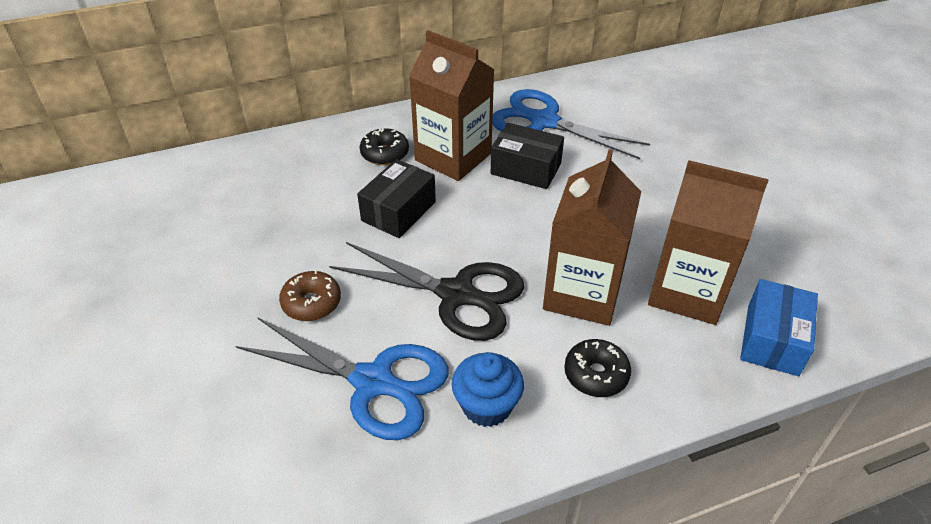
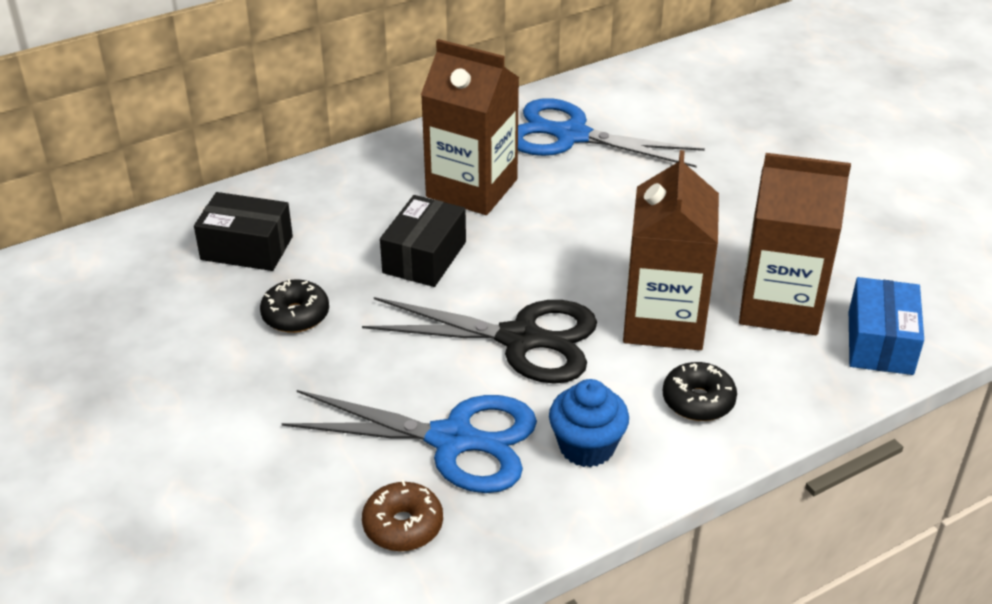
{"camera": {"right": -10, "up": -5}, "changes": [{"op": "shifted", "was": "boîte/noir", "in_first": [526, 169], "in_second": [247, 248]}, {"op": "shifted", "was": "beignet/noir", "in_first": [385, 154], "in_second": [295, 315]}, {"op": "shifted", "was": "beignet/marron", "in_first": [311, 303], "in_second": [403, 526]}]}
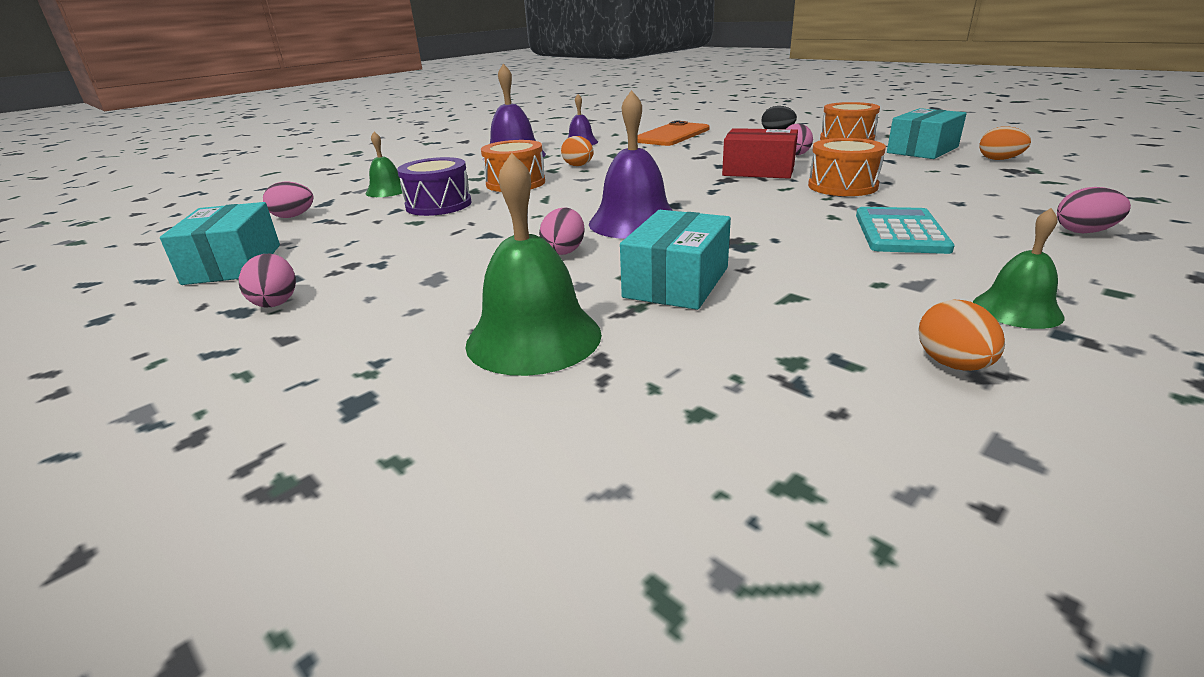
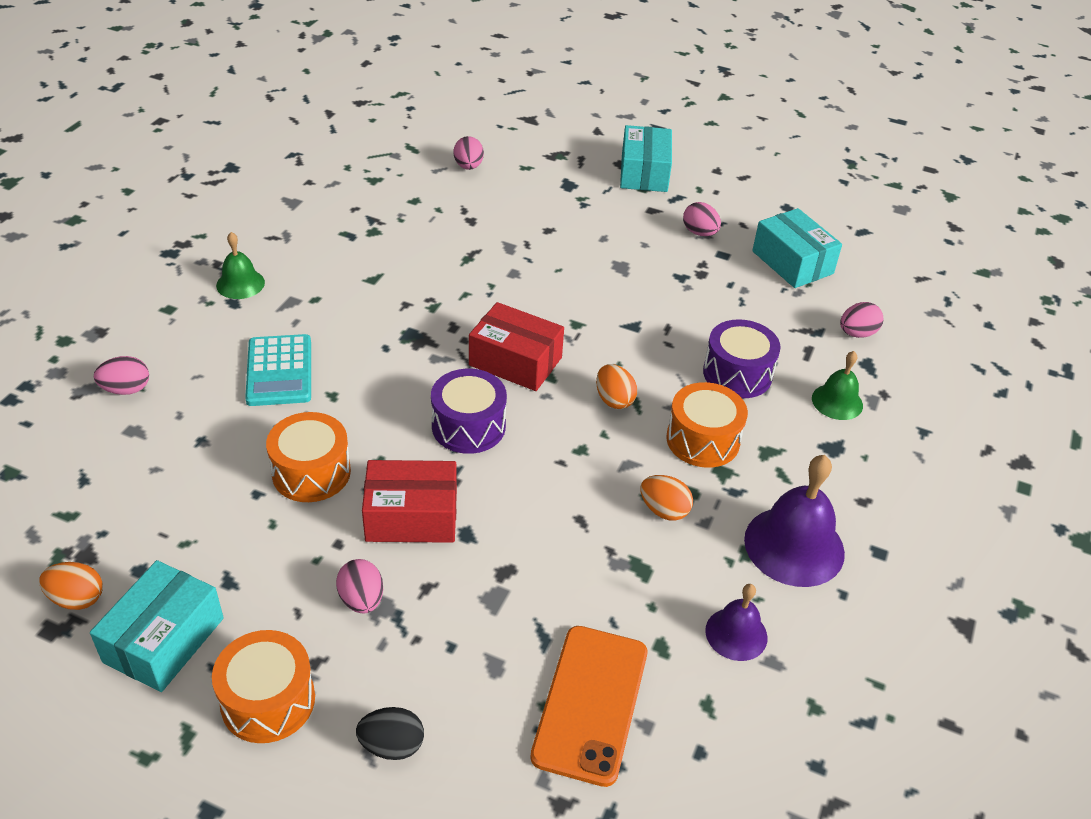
{"camera": {"right": 155, "up": 15}, "changes": [{"op": "swapped", "was": "cloche/violet", "now": "boîte/rouge", "in_first": [634, 222], "in_second": [515, 361]}, {"op": "gone", "was": "cloche/vert", "in_first": [533, 338]}, {"op": "shifted", "was": "œuf/rose", "in_first": [564, 251], "in_second": [468, 166]}, {"op": "shifted", "was": "boîte/turquoise", "in_first": [676, 282], "in_second": [644, 173]}, {"op": "shifted", "was": "œuf/orange", "in_first": [952, 364], "in_second": [614, 400]}, {"op": "new", "now": "tambour/violet", "in_second": [468, 426]}]}
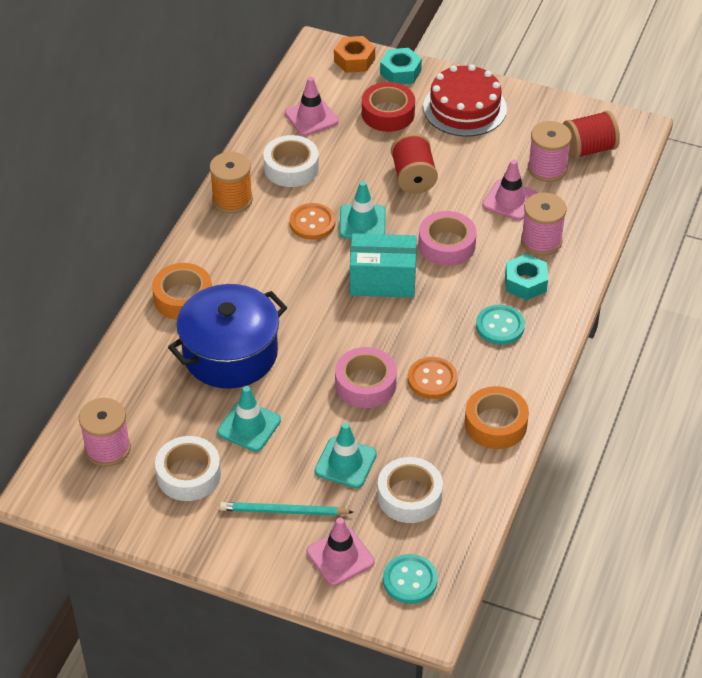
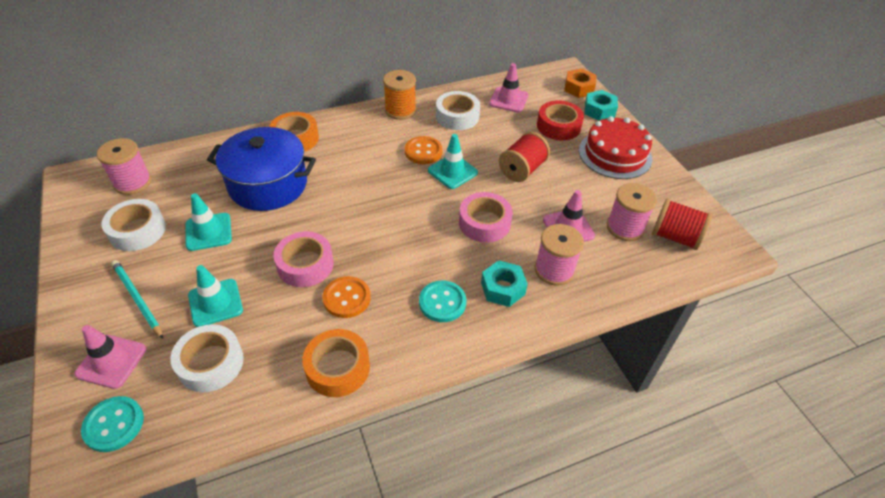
{"camera": {"right": 45, "up": 0}, "changes": [{"op": "gone", "was": "boîte/turquoise", "in_first": [382, 280]}]}
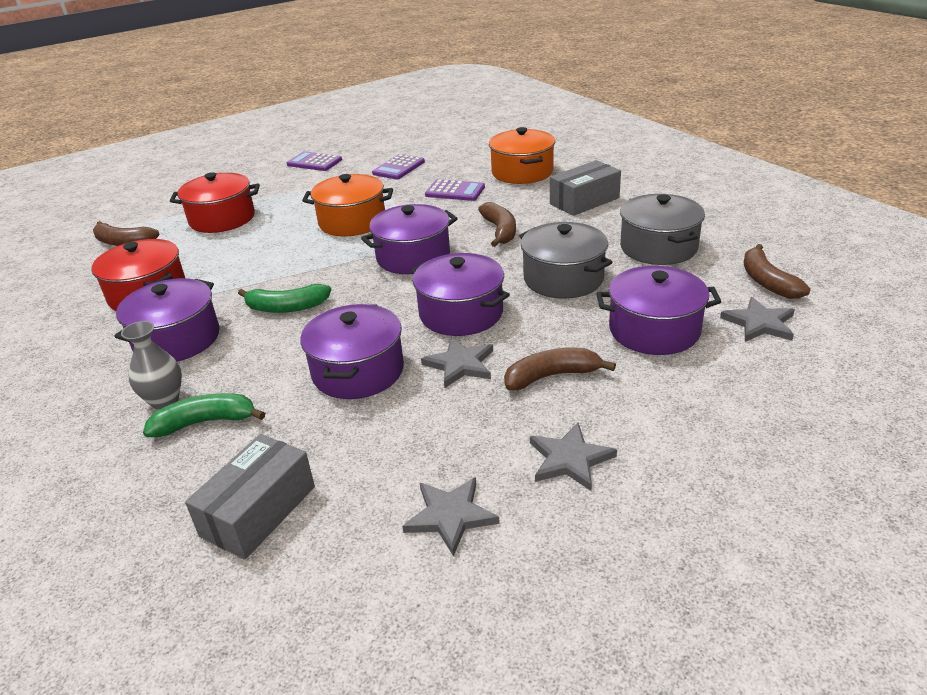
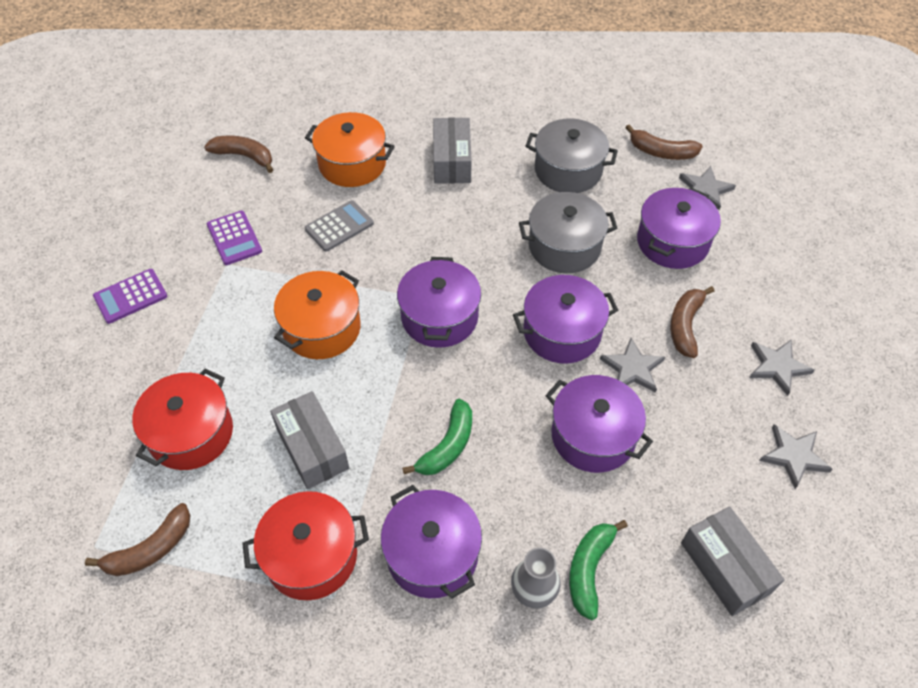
{"camera": {"right": -60, "up": 20}, "changes": [{"op": "repainted", "was": "calculatrice/violet", "now": "calculatrice/gris", "in_first": [455, 191], "in_second": [339, 226]}, {"op": "shifted", "was": "banane/marron", "in_first": [500, 231], "in_second": [244, 156]}, {"op": "new", "now": "boîte/gris", "in_second": [312, 448]}]}
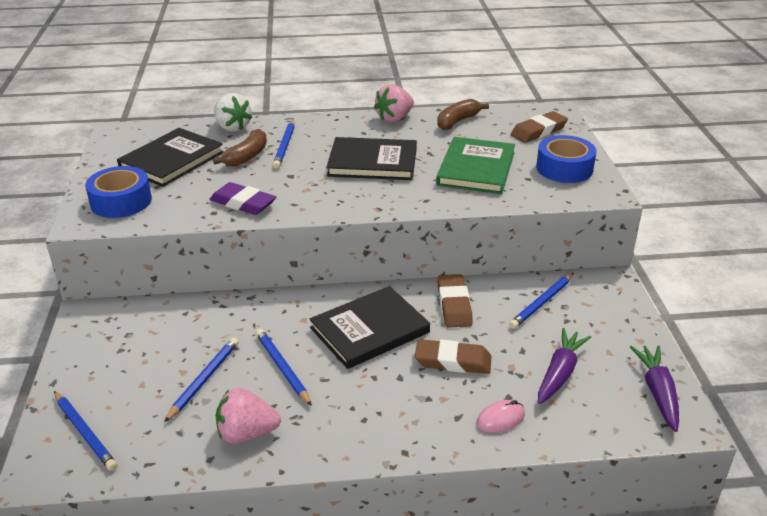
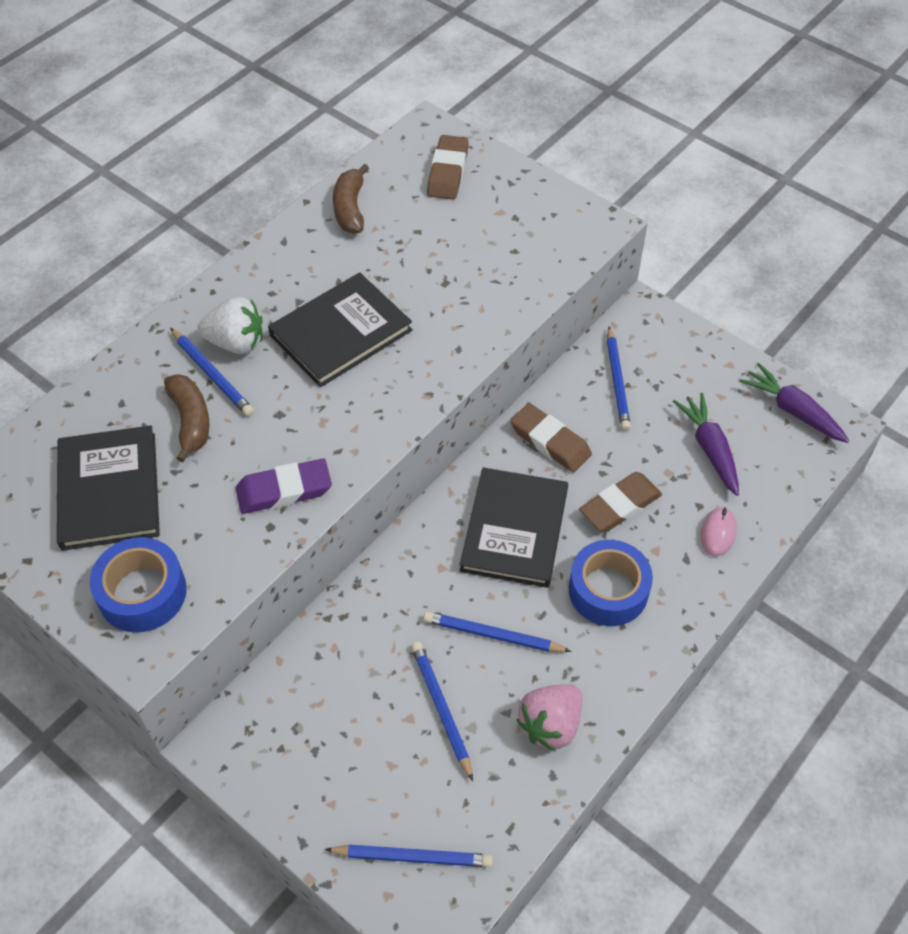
{"camera": {"right": -45, "up": 20}, "changes": [{"op": "gone", "was": "fraise/rose", "in_first": [394, 118]}, {"op": "shifted", "was": "fraise/blanc", "in_first": [232, 127], "in_second": [236, 343]}, {"op": "shifted", "was": "ruban adhésif/bleu", "in_first": [564, 168], "in_second": [608, 590]}, {"op": "gone", "was": "livre/vert", "in_first": [476, 169]}]}
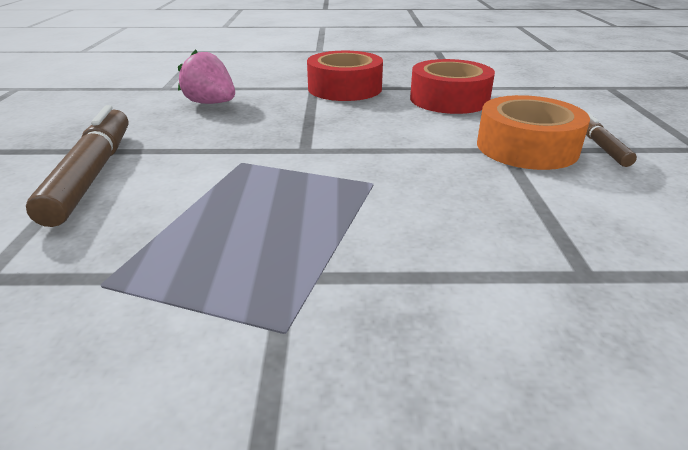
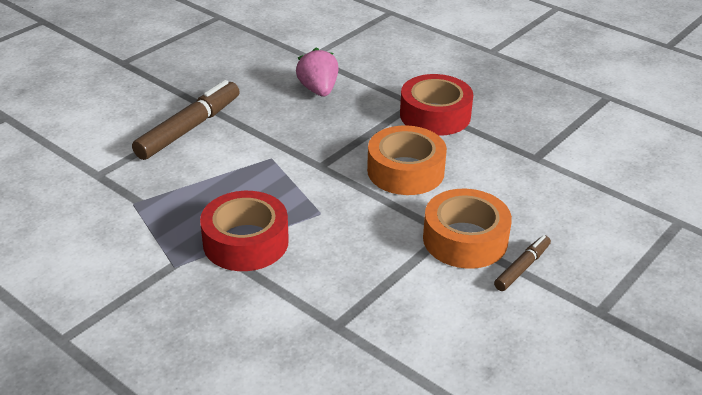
{"camera": {"right": 40, "up": 5}, "changes": [{"op": "shifted", "was": "ruban adhésif/rouge", "in_first": [449, 99], "in_second": [245, 242]}, {"op": "new", "now": "ruban adhésif/orange", "in_second": [405, 171]}]}
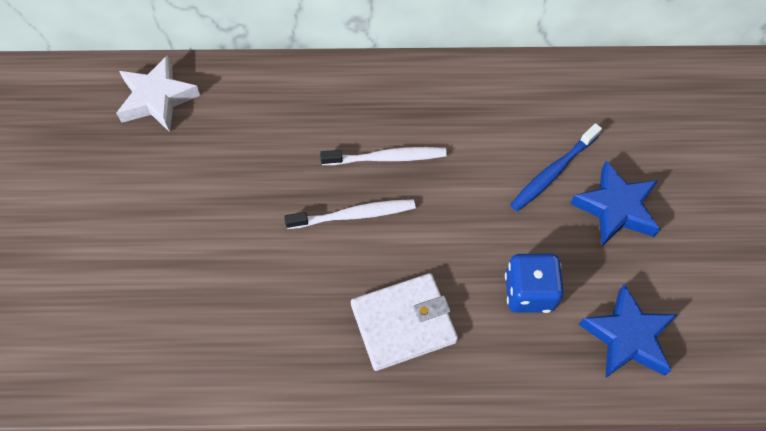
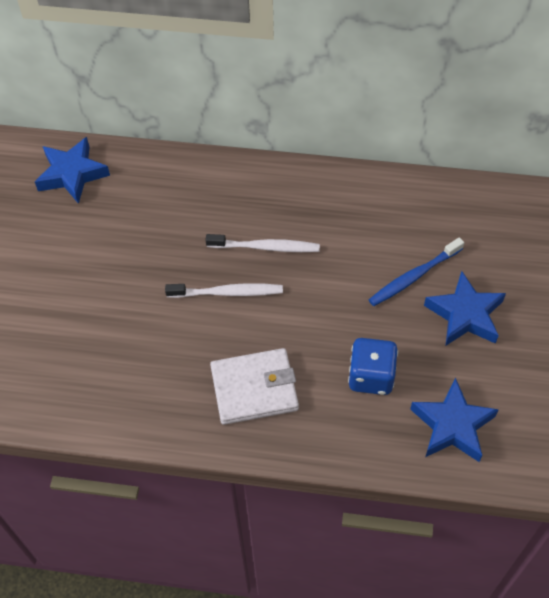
{"camera": {"right": 10, "up": -5}, "changes": [{"op": "repainted", "was": "étoile/blanc", "now": "étoile/bleu", "in_first": [157, 98], "in_second": [72, 174]}]}
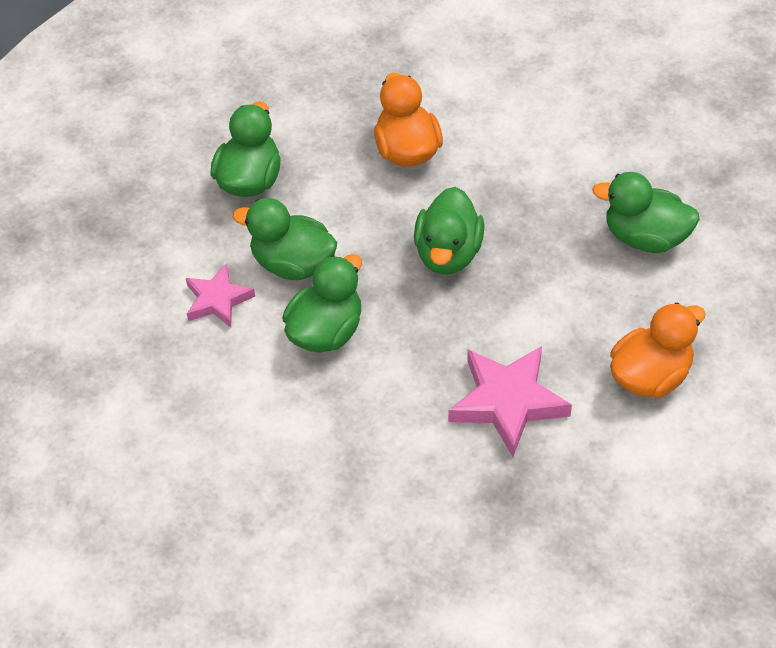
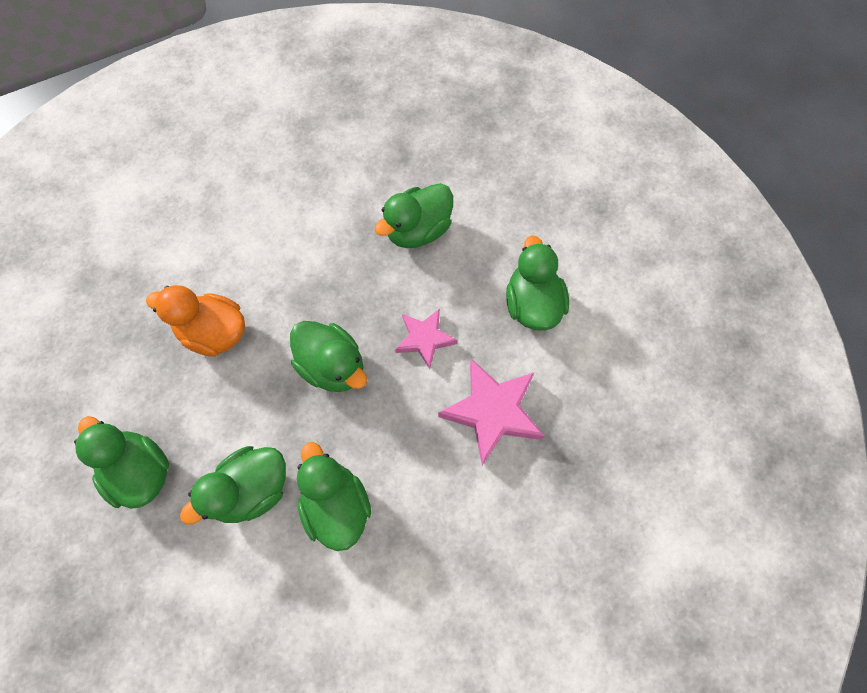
{"camera": {"right": -60, "up": 15}, "changes": [{"op": "shifted", "was": "étoile/rose", "in_first": [217, 300], "in_second": [424, 339]}, {"op": "repainted", "was": "canard/orange", "now": "canard/vert", "in_first": [650, 375], "in_second": [532, 304]}]}
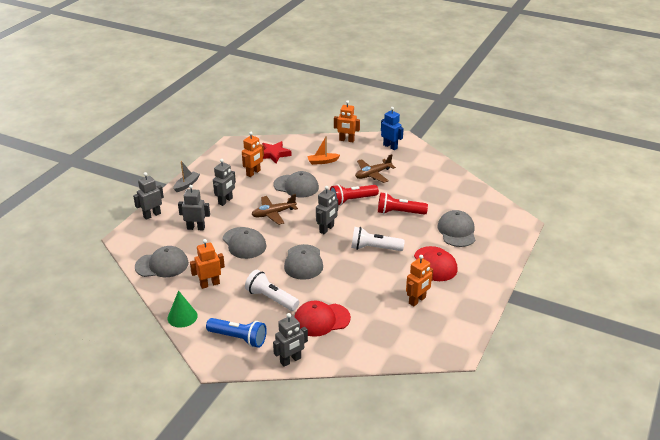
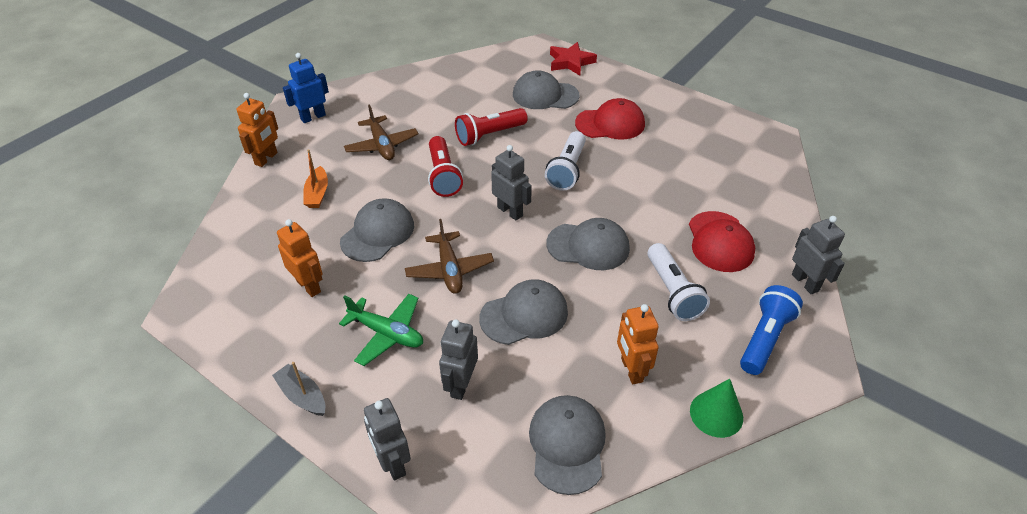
{"camera": {"right": -80, "up": 10}, "changes": [{"op": "shifted", "was": "étoile/rouge", "in_first": [274, 154], "in_second": [570, 62]}, {"op": "swapped", "was": "robot/gris", "now": "avion/vert", "in_first": [225, 201], "in_second": [387, 333]}, {"op": "rotated", "was": "lampe de poche/rouge", "in_first": [399, 212], "in_second": [489, 135], "clockwise": 45}, {"op": "gone", "was": "robot/orange", "in_first": [417, 300]}, {"op": "rotated", "was": "lampe de poche/blanc", "in_first": [271, 298], "in_second": [672, 292], "clockwise": -60}]}
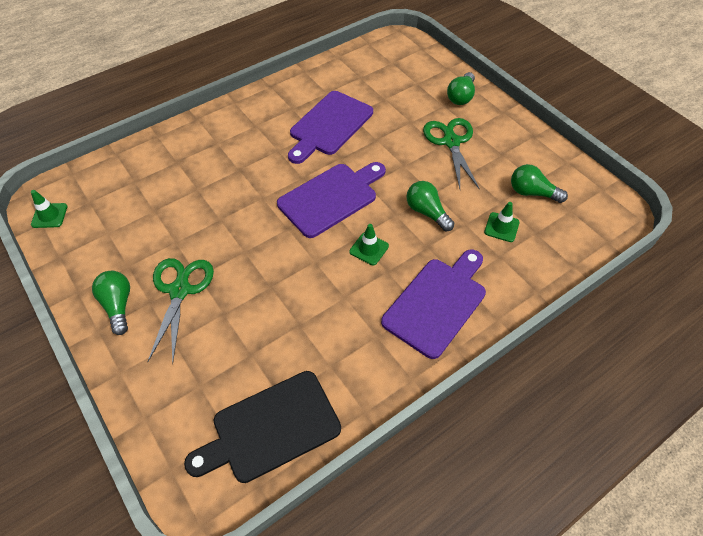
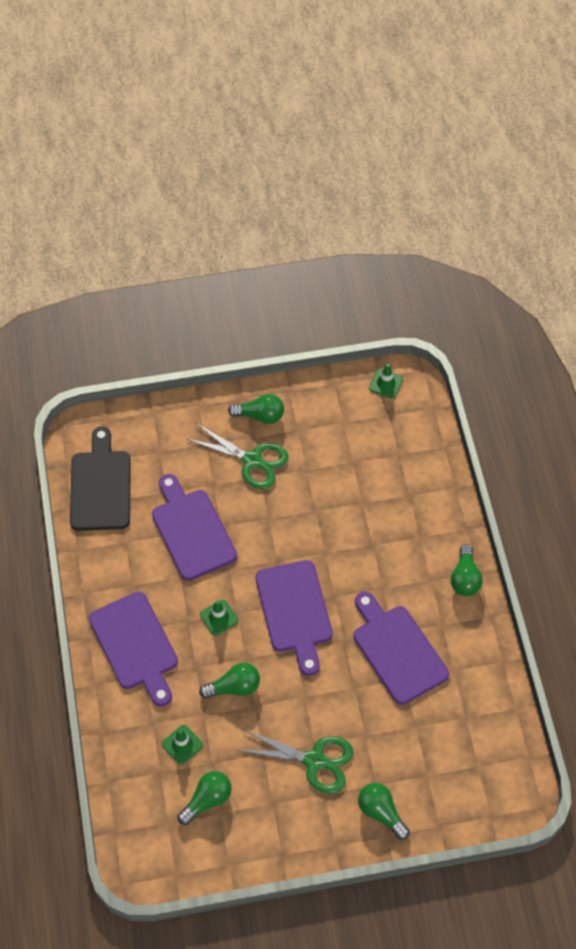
{"camera": {"right": 115, "up": 5}, "changes": [{"op": "new", "now": "planche à découper/violet", "in_second": [192, 530]}, {"op": "new", "now": "ampoule/vert", "in_second": [465, 578]}]}
